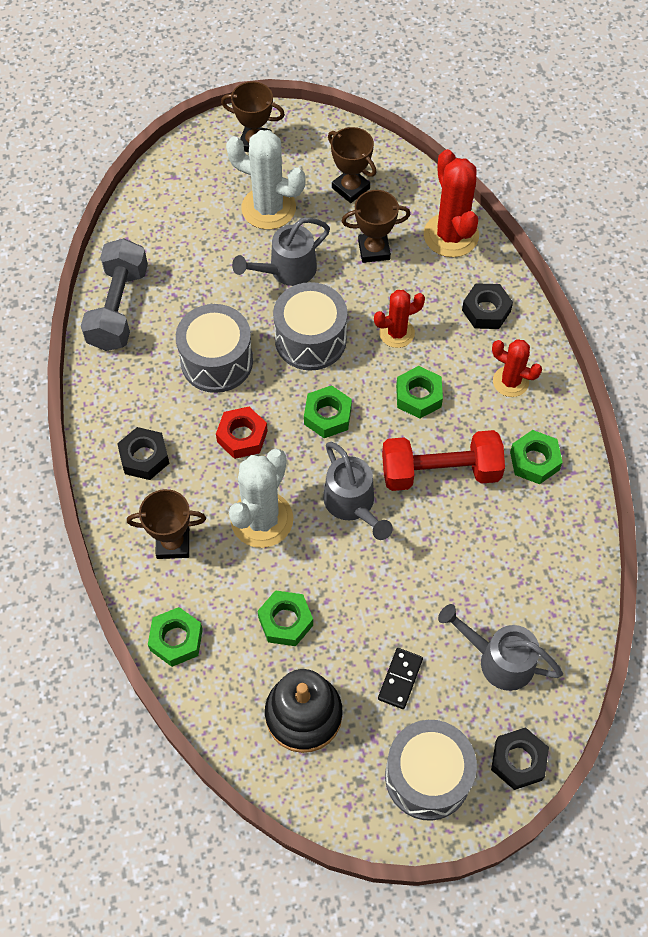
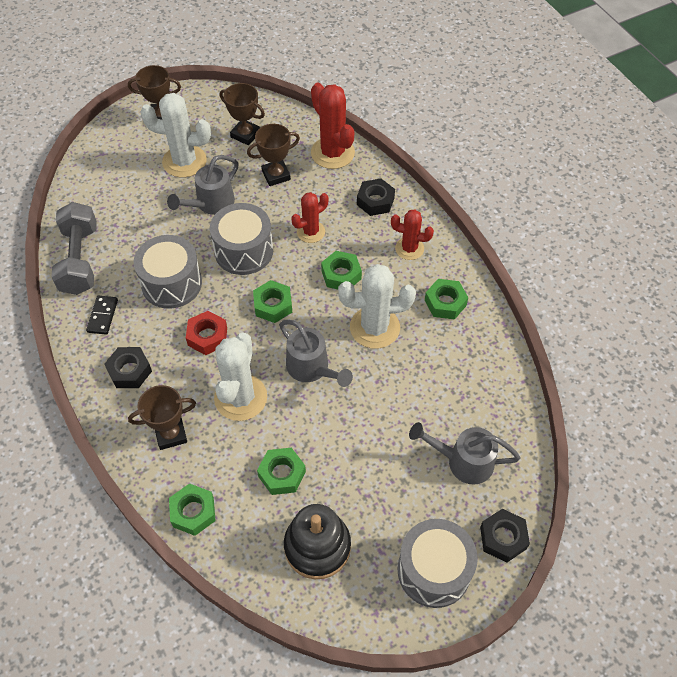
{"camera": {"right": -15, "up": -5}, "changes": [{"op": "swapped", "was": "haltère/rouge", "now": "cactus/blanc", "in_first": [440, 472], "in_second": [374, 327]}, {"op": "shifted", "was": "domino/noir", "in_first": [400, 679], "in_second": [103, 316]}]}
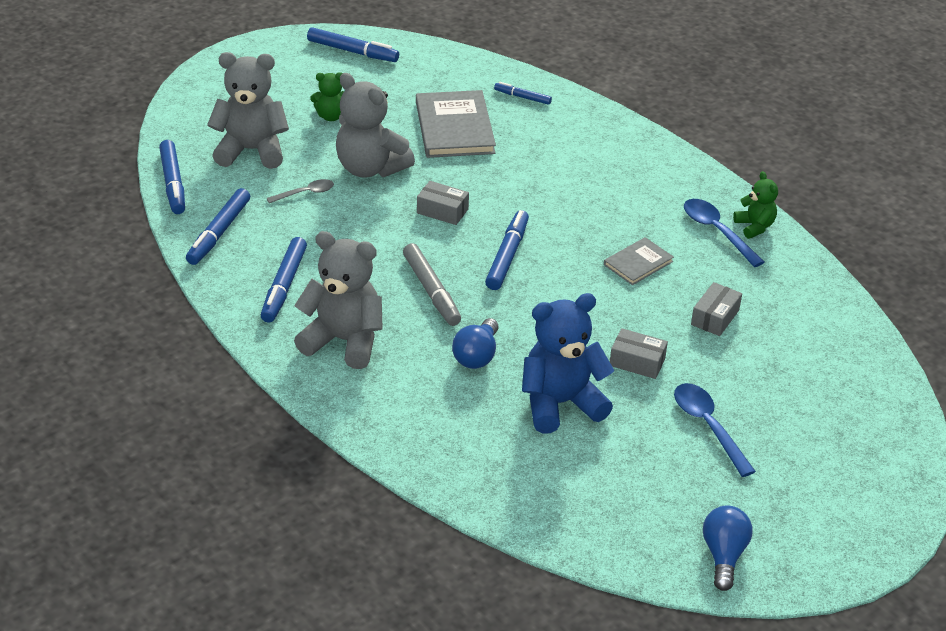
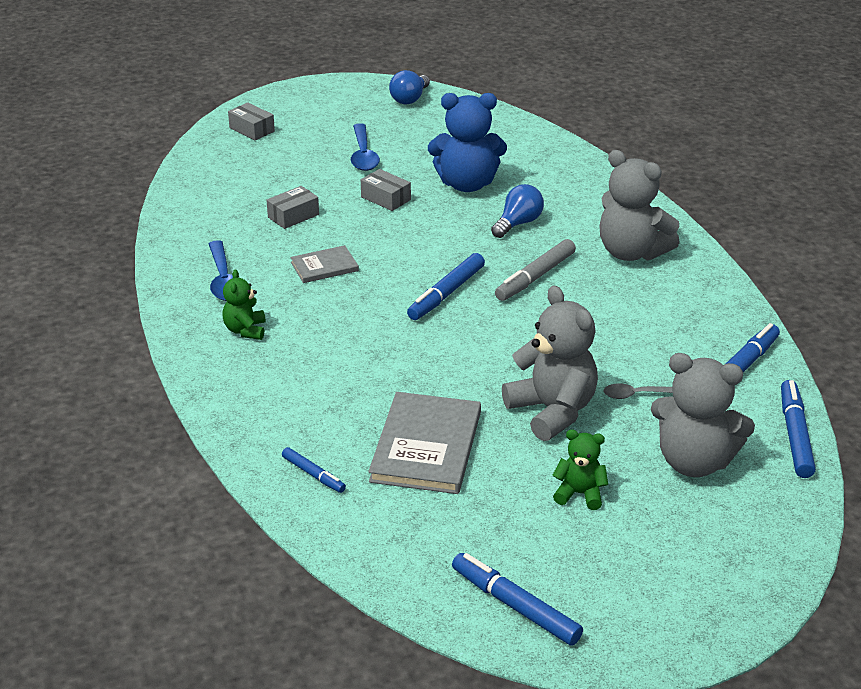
{"camera": {"right": -160, "up": -5}, "changes": [{"op": "shifted", "was": "ours en peluche/vert", "in_first": [754, 227], "in_second": [245, 330]}, {"op": "shifted", "was": "boîte/gris", "in_first": [442, 211], "in_second": [252, 129]}, {"op": "gone", "was": "feutre/bleu", "in_first": [284, 286]}, {"op": "rotated", "was": "feutre/gris", "in_first": [431, 290], "in_second": [535, 277], "clockwise": -135}]}
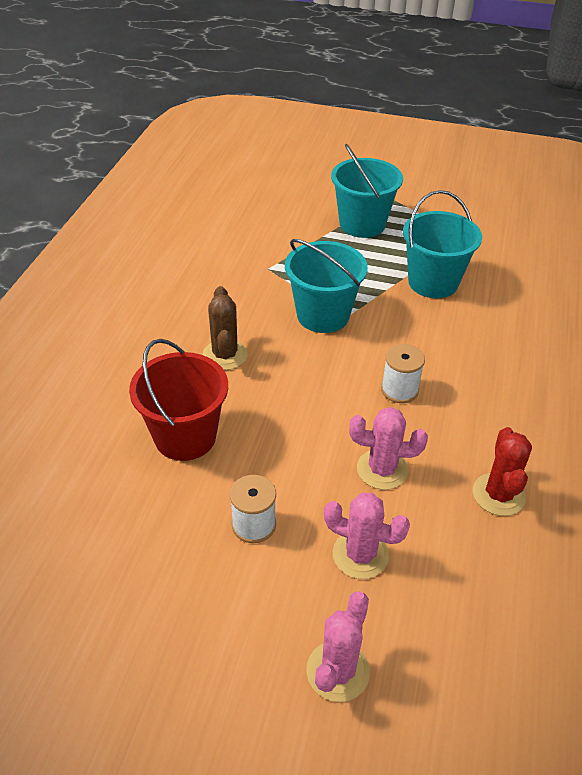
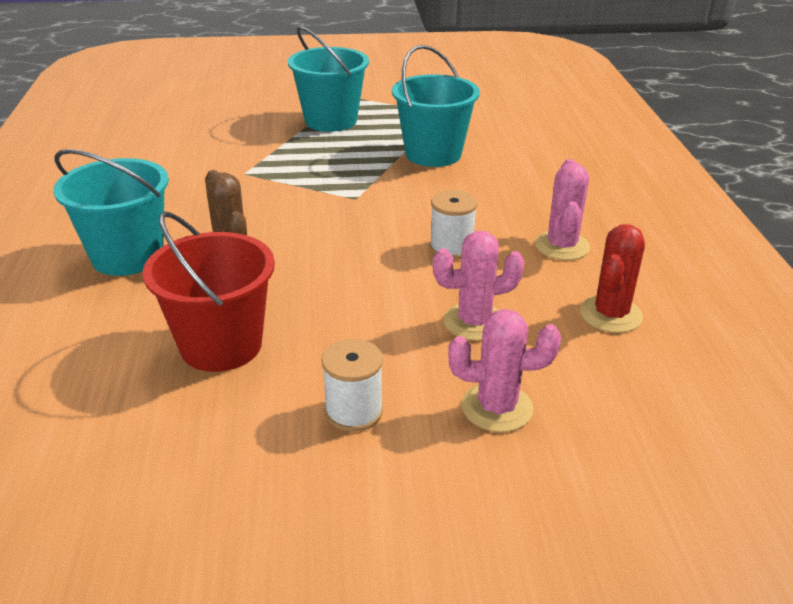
{"camera": {"right": -20, "up": -10}, "changes": [{"op": "shifted", "was": "seau/turquoise", "in_first": [323, 315], "in_second": [127, 256]}, {"op": "rotated", "was": "cactus/rouge", "in_first": [498, 494], "in_second": [610, 314], "clockwise": 45}, {"op": "shifted", "was": "cactus/rose", "in_first": [338, 671], "in_second": [562, 246]}]}
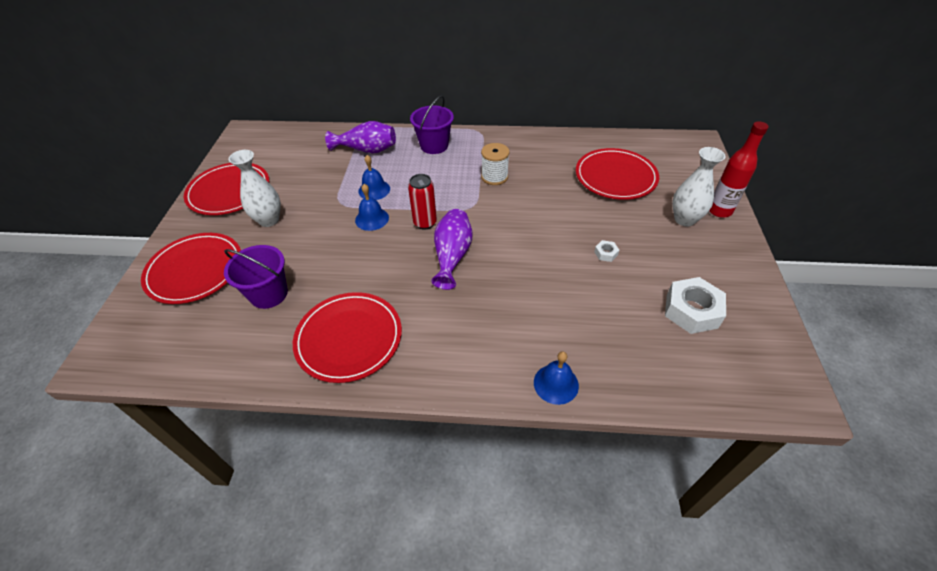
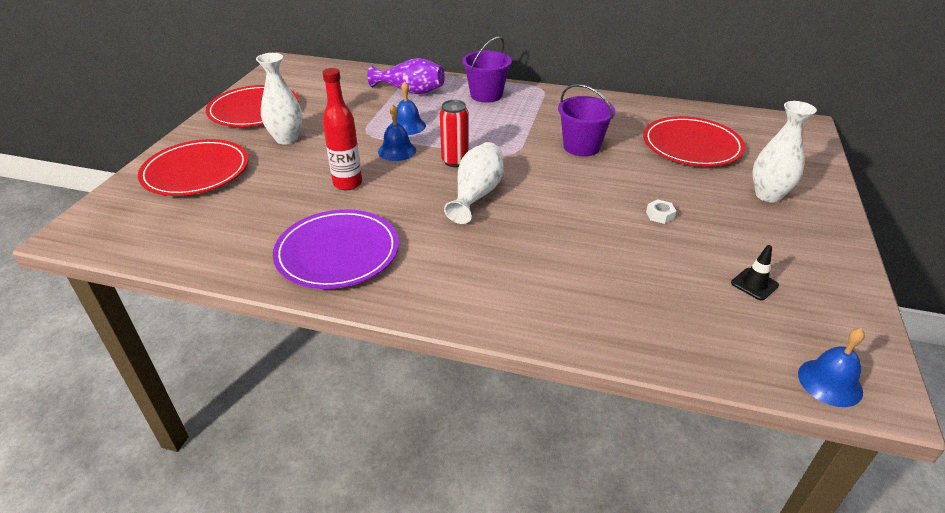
{"camera": {"right": 10, "up": -10}, "changes": [{"op": "shifted", "was": "bouteille/rouge", "in_first": [719, 211], "in_second": [347, 183]}, {"op": "gone", "was": "bobine/blanc", "in_first": [494, 177]}, {"op": "repainted", "was": "vase/violet", "now": "vase/blanc", "in_first": [452, 256], "in_second": [476, 194]}, {"op": "shifted", "was": "seau/violet", "in_first": [269, 294], "in_second": [581, 147]}, {"op": "swapped", "was": "écrou/blanc", "now": "cône de chantier/noir", "in_first": [691, 311], "in_second": [754, 284]}, {"op": "repainted", "was": "assiette/rouge", "now": "assiette/violet", "in_first": [349, 338], "in_second": [337, 252]}, {"op": "shifted", "was": "cloche/bleu", "in_first": [556, 384], "in_second": [830, 382]}]}
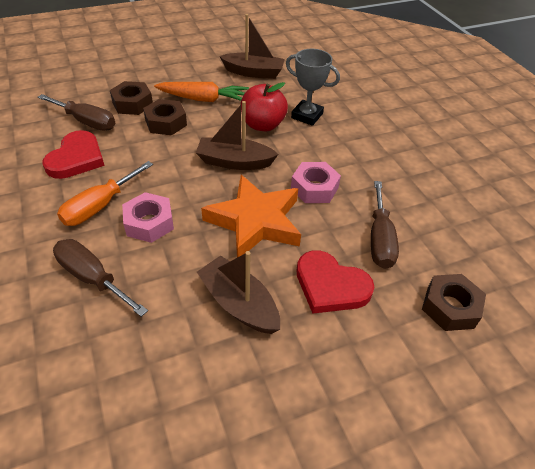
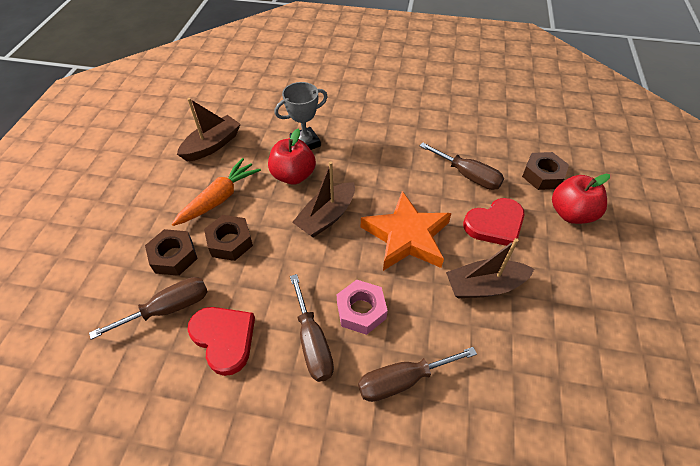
{"camera": {"right": -55, "up": 5}, "changes": [{"op": "repainted", "was": "tournevis/orange", "now": "tournevis/marron", "in_first": [100, 206], "in_second": [312, 342]}, {"op": "gone", "was": "écrou/rose", "in_first": [314, 188]}, {"op": "new", "now": "pomme/rouge", "in_second": [571, 213]}]}
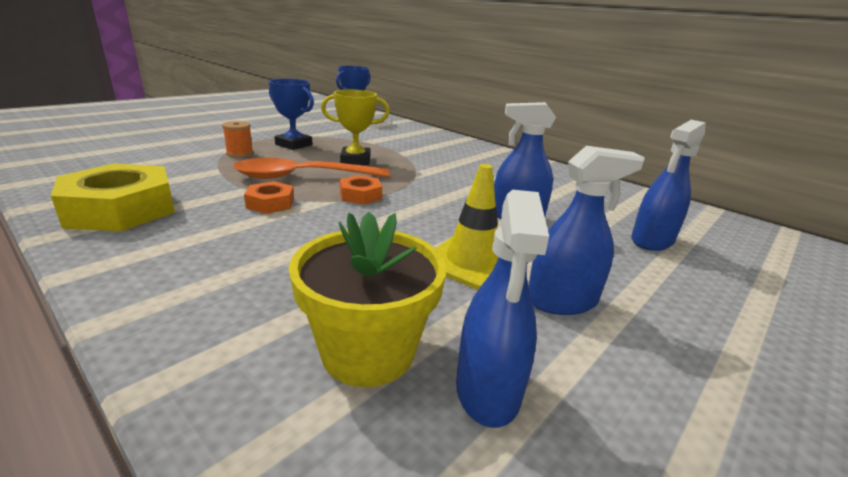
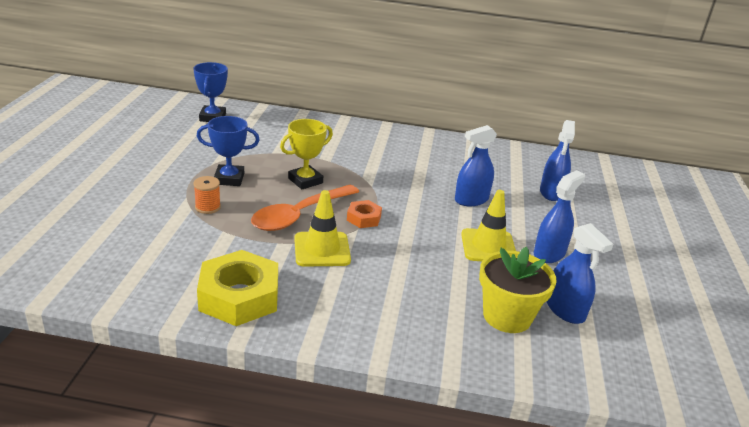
{"camera": {"right": -35, "up": 5}, "changes": [{"op": "swapped", "was": "écrou/orange", "now": "cône de chantier/jaune", "in_first": [270, 203], "in_second": [322, 249]}]}
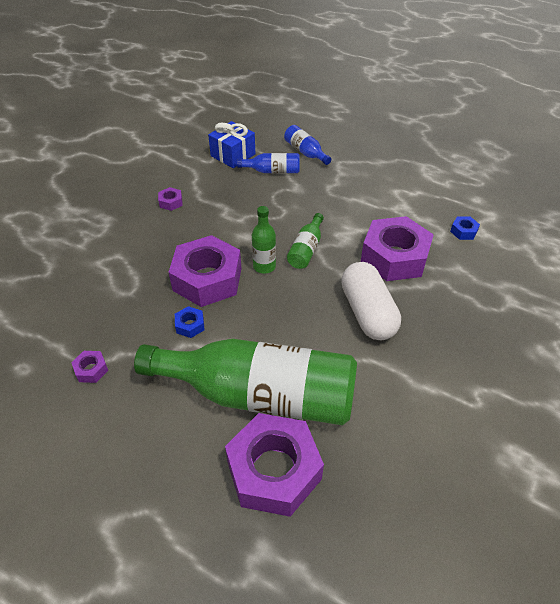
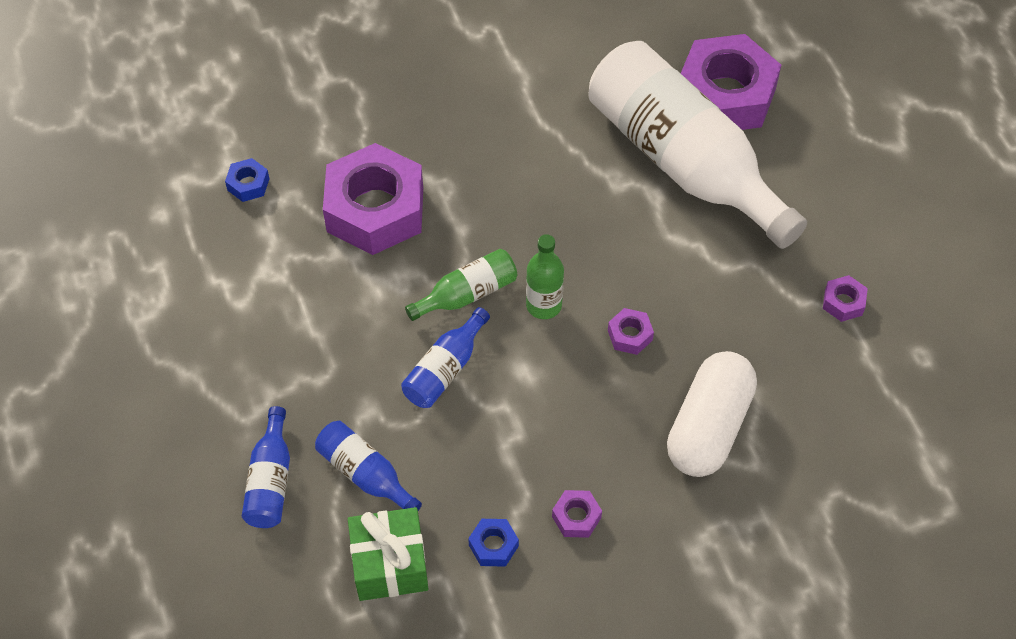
{"camera": {"right": -140, "up": 10}, "changes": [{"op": "repainted", "was": "cadeau/bleu", "now": "cadeau/vert", "in_first": [233, 155], "in_second": [390, 564]}, {"op": "scaled", "was": "écrou/violet", "in_first": [207, 279], "in_second": [630, 335], "ratio": 0.4}, {"op": "shifted", "was": "gélule/blanc", "in_first": [368, 312], "in_second": [708, 427]}, {"op": "shifted", "was": "écrou/bleu", "in_first": [190, 325], "in_second": [493, 545]}, {"op": "repainted", "was": "bouteille/vert", "now": "bouteille/blanc", "in_first": [259, 395], "in_second": [684, 162]}, {"op": "new", "now": "bouteille/bleu", "in_second": [445, 369]}]}
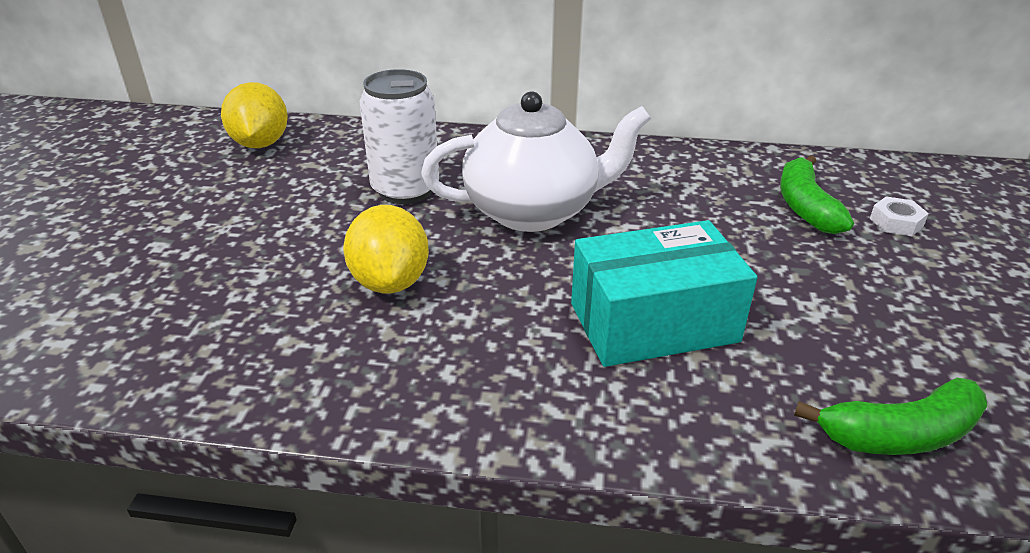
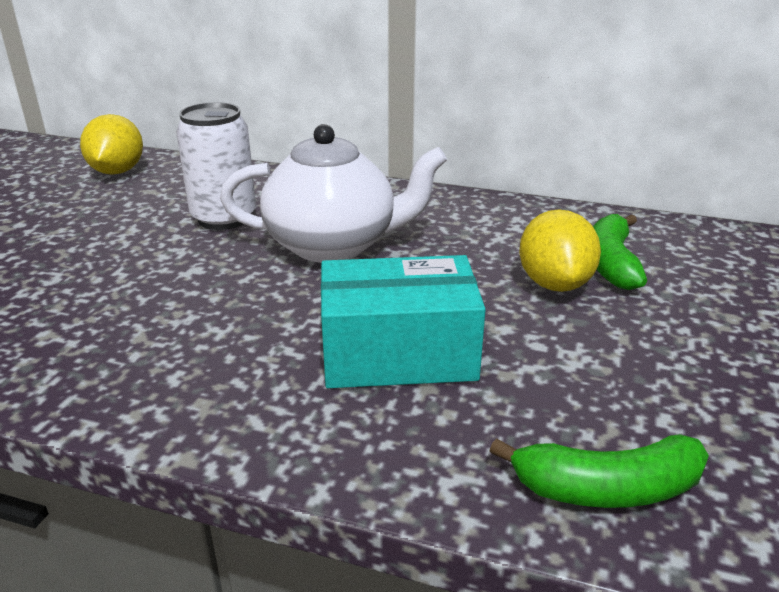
{"camera": {"right": 10, "up": -5}, "changes": [{"op": "gone", "was": "écrou/blanc", "in_first": [896, 222]}, {"op": "shifted", "was": "citron/jaune", "in_first": [390, 282], "in_second": [554, 284]}]}
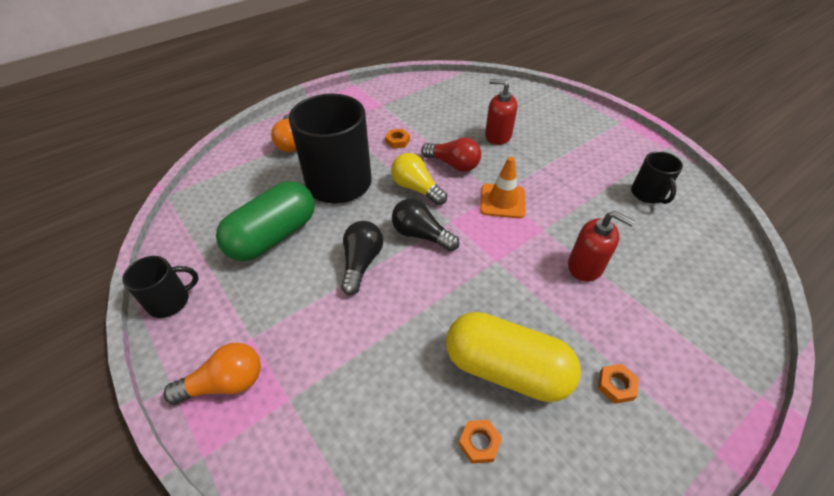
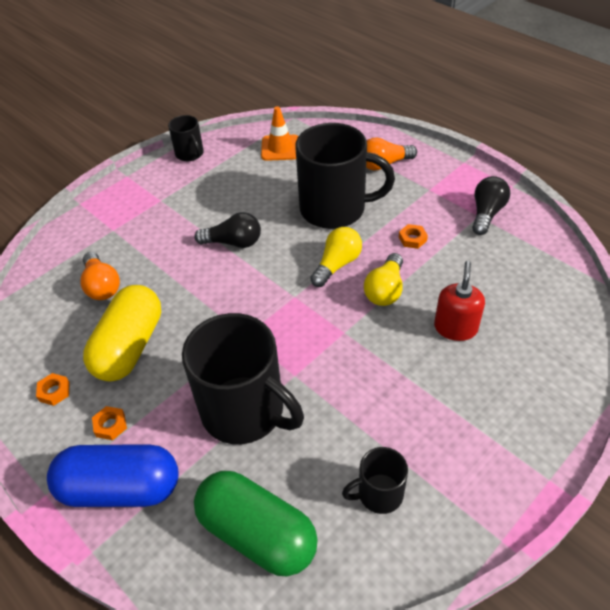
{"camera": {"right": 85, "up": 0}, "changes": [{"op": "repainted", "was": "ampoule/rouge", "now": "ampoule/jaune", "in_first": [453, 164], "in_second": [385, 290]}, {"op": "shifted", "was": "cône de chantier/orange", "in_first": [502, 201], "in_second": [280, 148]}, {"op": "shifted", "was": "gélule/vert", "in_first": [273, 236], "in_second": [257, 533]}, {"op": "shifted", "was": "ampoule/noir", "in_first": [421, 235], "in_second": [486, 213]}, {"op": "swapped", "was": "distributeur de savon/rouge", "now": "tasse/noir", "in_first": [585, 266], "in_second": [245, 411]}, {"op": "shifted", "was": "ampoule/orange", "in_first": [225, 383], "in_second": [102, 286]}, {"op": "shifted", "was": "écrou/orange", "in_first": [479, 443], "in_second": [54, 391]}, {"op": "new", "now": "gélule/bleu", "in_second": [121, 488]}]}
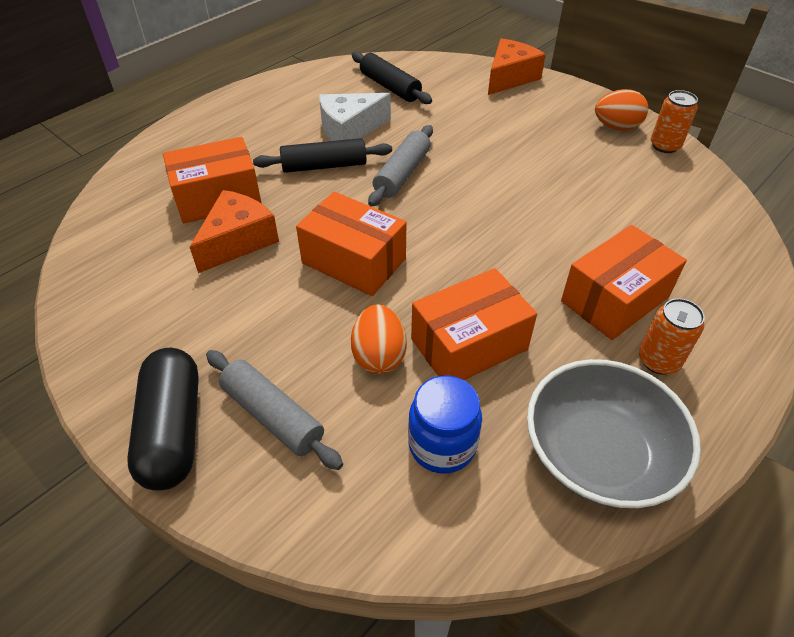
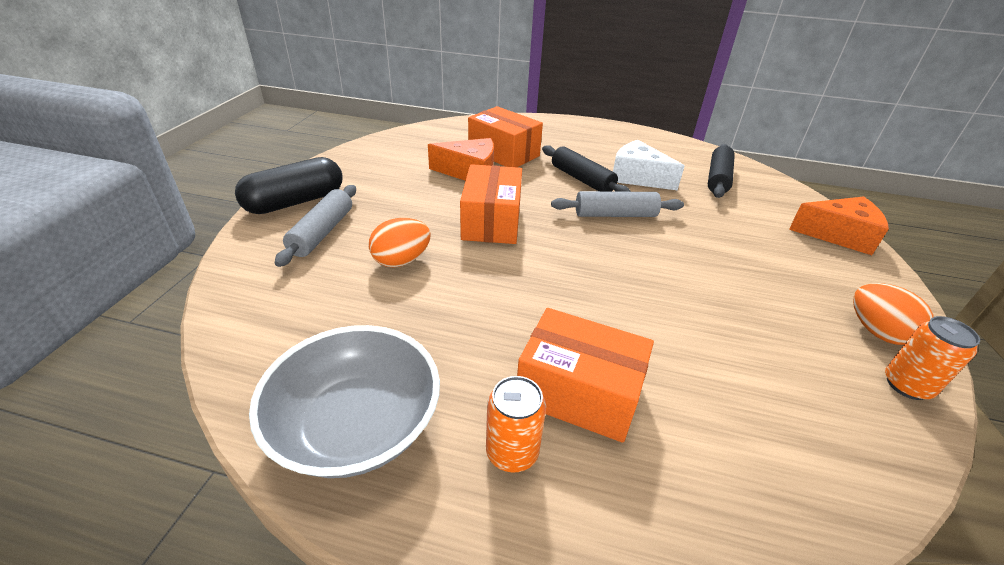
{"camera": {"right": 60, "up": -10}, "changes": [{"op": "gone", "was": "boîte/orange", "in_first": [469, 344]}, {"op": "gone", "was": "bocal/bleu", "in_first": [442, 445]}]}
